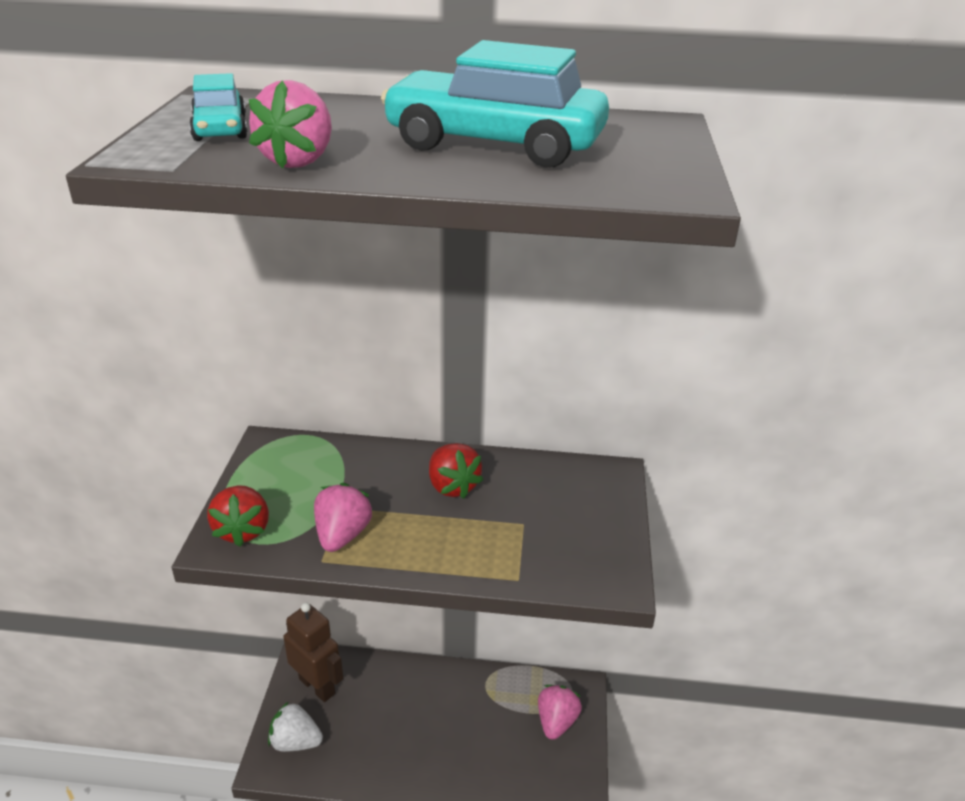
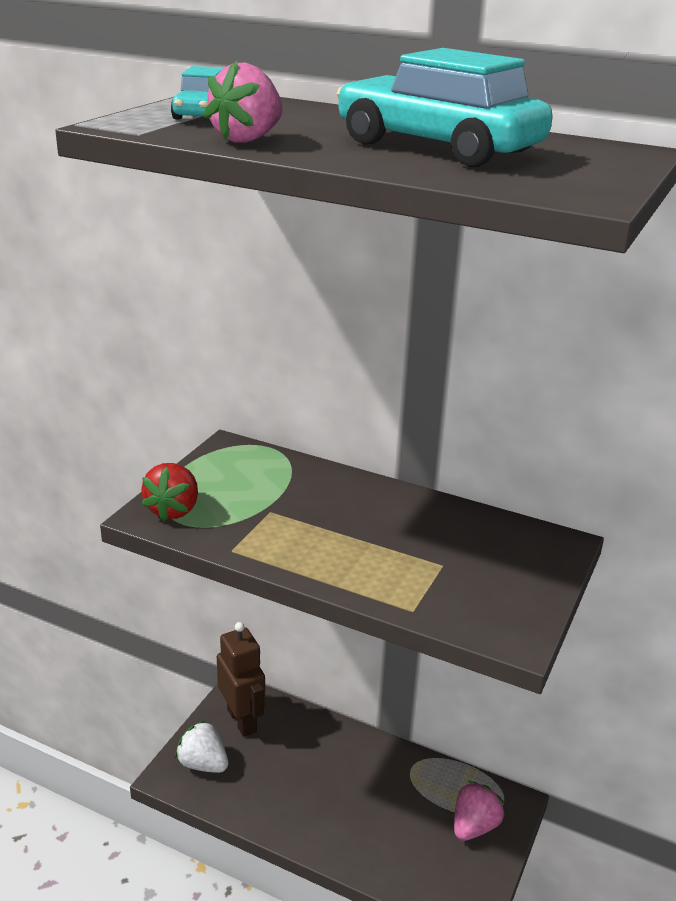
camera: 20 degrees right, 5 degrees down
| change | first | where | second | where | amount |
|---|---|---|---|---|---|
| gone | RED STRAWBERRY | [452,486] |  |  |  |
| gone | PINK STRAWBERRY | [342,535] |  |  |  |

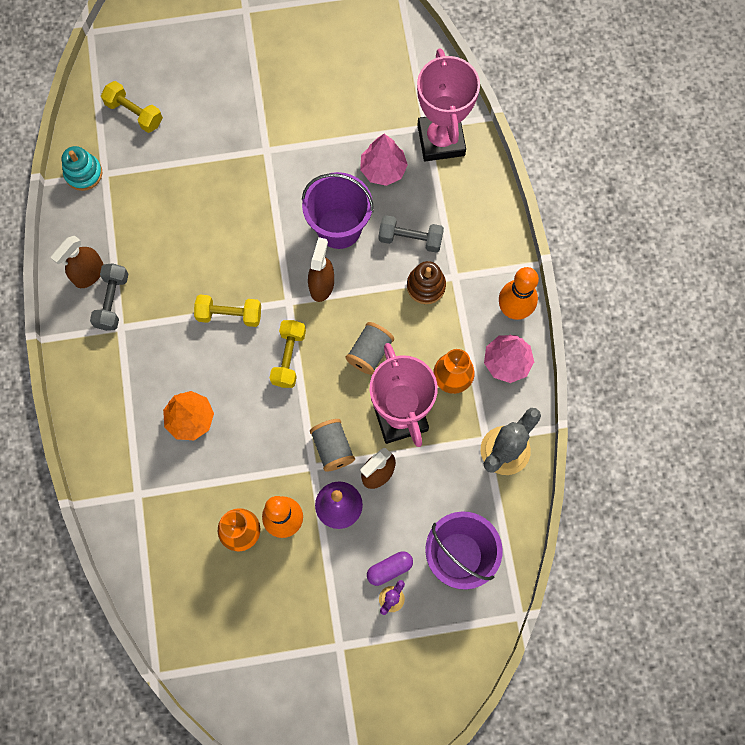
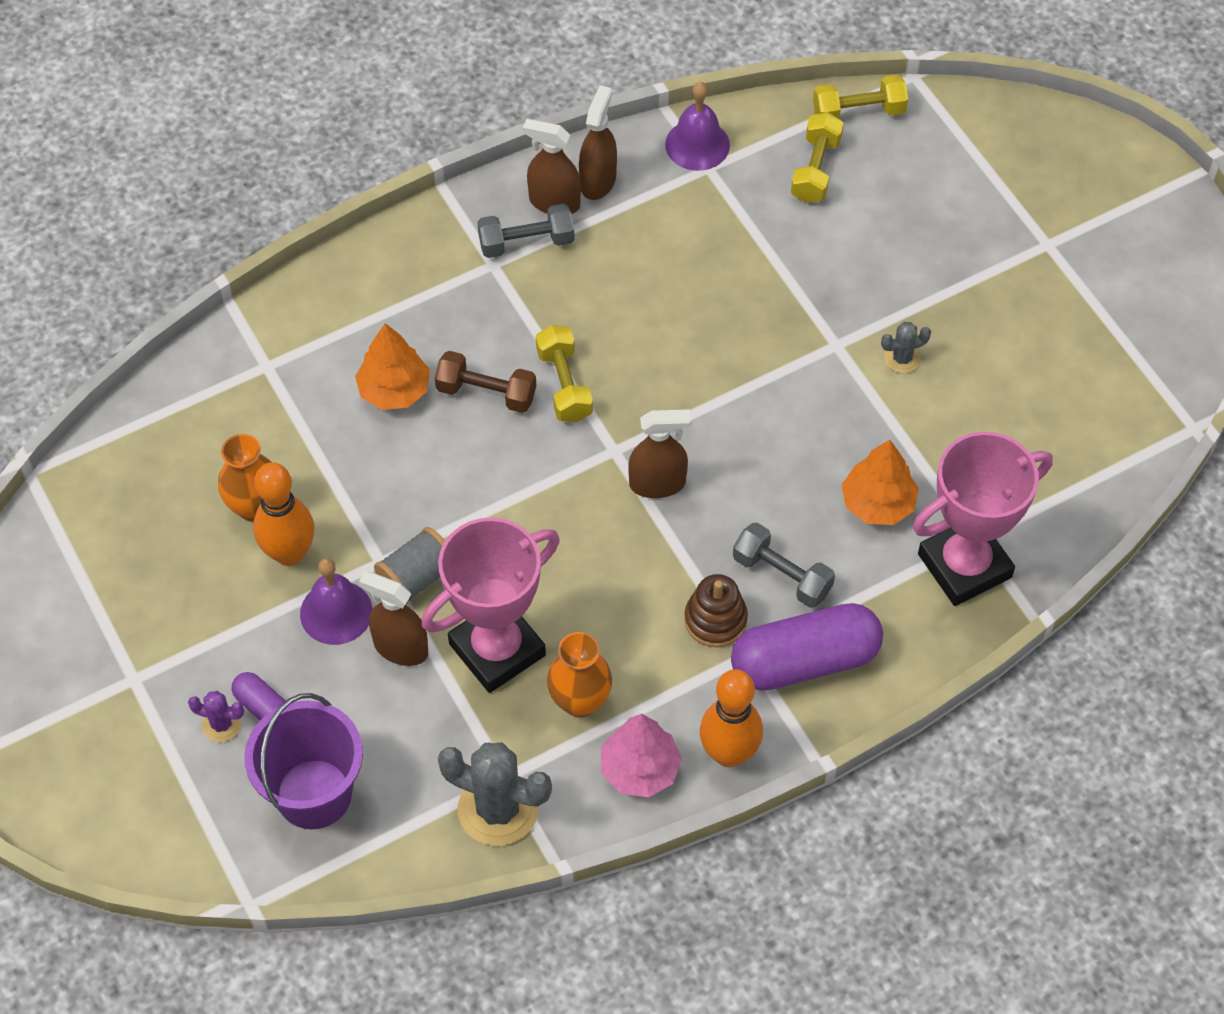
camera: 70 degrees right, 15 degrees down
| change | first | where | second | where | amount |
|---|---|---|---|---|---|
| repainted | PINK TREE | [383,169] | ORANGE TREE | [878,503] |  |
| swapped | TURQUOISE STACKING TOY | [83,173] | PURPLE BELL | [697,144] |  |
| gone | PURPLE BUCKET | [339,228] |  |  |  |
| rotated | GREY DUMBBELL | [410,239] |  | [782,575] | 45 degrees counterclockwise |
| shifted | YELLOW DUMBBELL | [289,357] |  | [858,112] |  |
| gone | GREY SPOOL | [370,352] |  |  |  |
| new |  |  | BROWN SPRAY BOTTLE | [598,181] |  |
| new |  |  | GREY CACTUS | [902,358] |  |
| new |  |  | BROWN DUMBBELL | [486,393] |  |
| new |  |  | PURPLE CAPSULE | [805,660] |  |

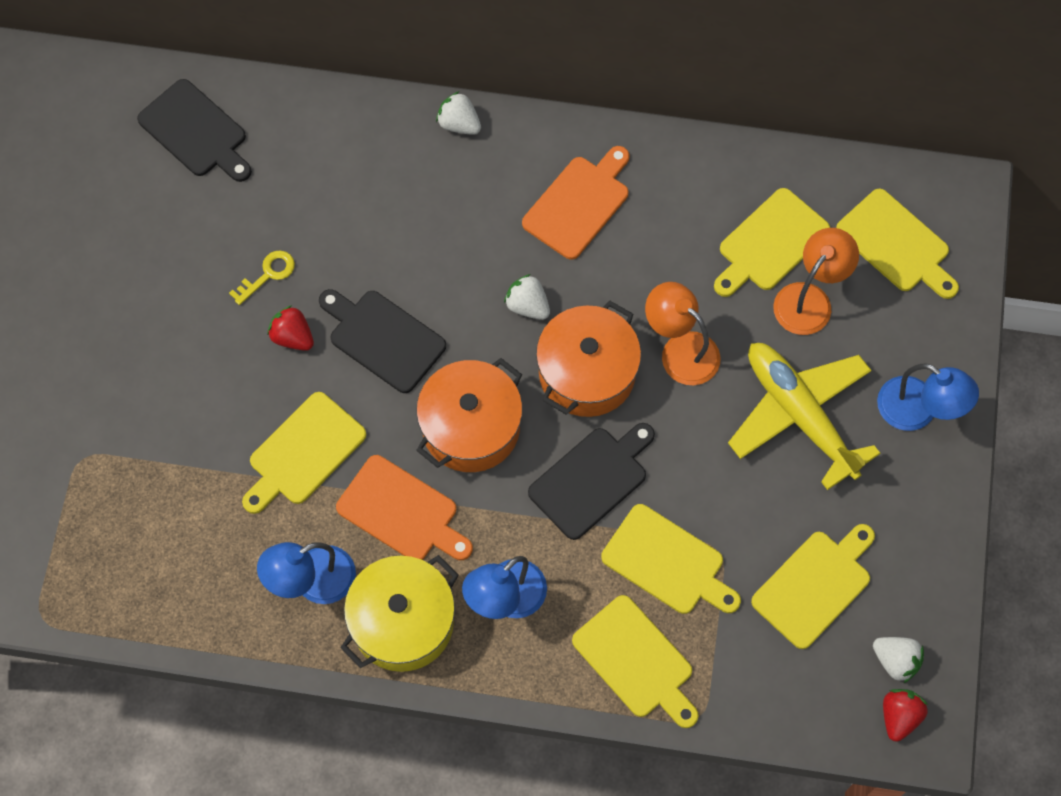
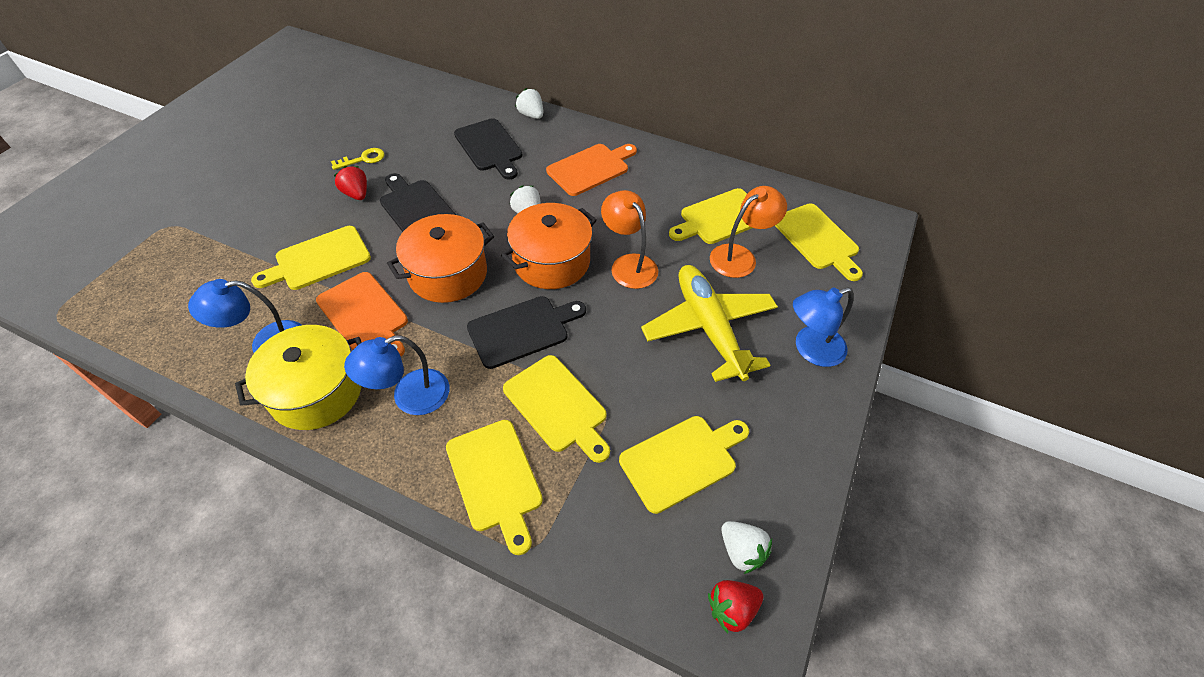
camera: 15 degrees right, 15 degrees down
| change | first | where | second | where | amount |
|---|---|---|---|---|---|
| shifted | BLACK CUTTING BOARD | [196,131] |  | [489,147] |  |
| rotated | BLUE LAMP | [918,411] |  | [810,349] | 105 degrees clockwise |
| rotated | RED STRAWBERRY | [899,716] |  | [731,609] | 150 degrees counterclockwise |

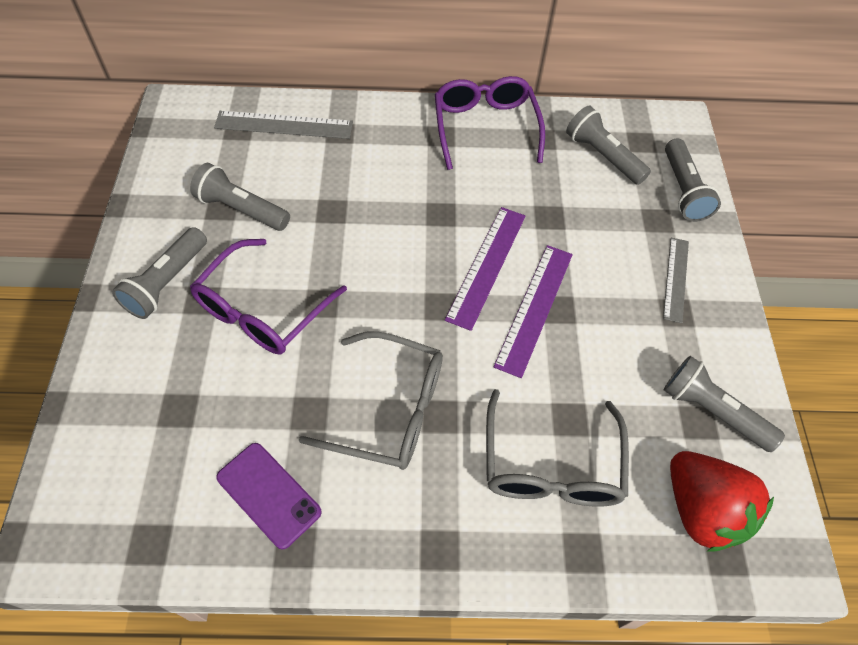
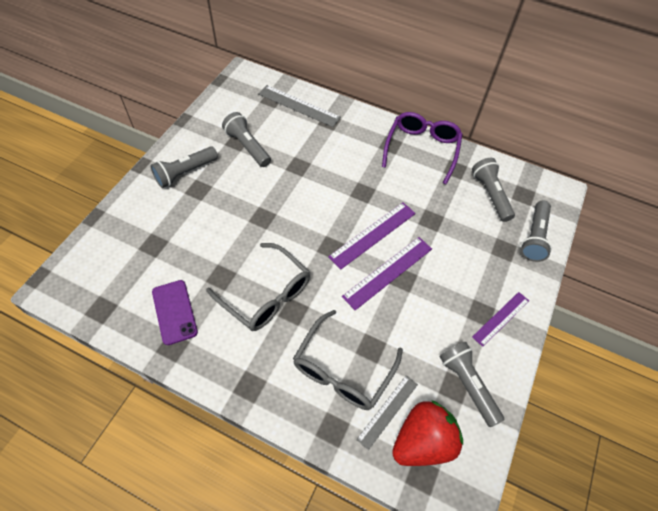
camera: 25 degrees right, 0 degrees up
| change | first | where | second | where | amount |
|---|---|---|---|---|---|
| shifted | GREY RULER | [676,279] |  | [388,411] |  |
| gone | PURPLE GLASSES | [262,310] |  |  |  |
| rotated | RED STRAWBERRY | [701,510] |  | [422,441] | 120 degrees counterclockwise |
| new |  |  | PURPLE RULER | [501,318] |  |

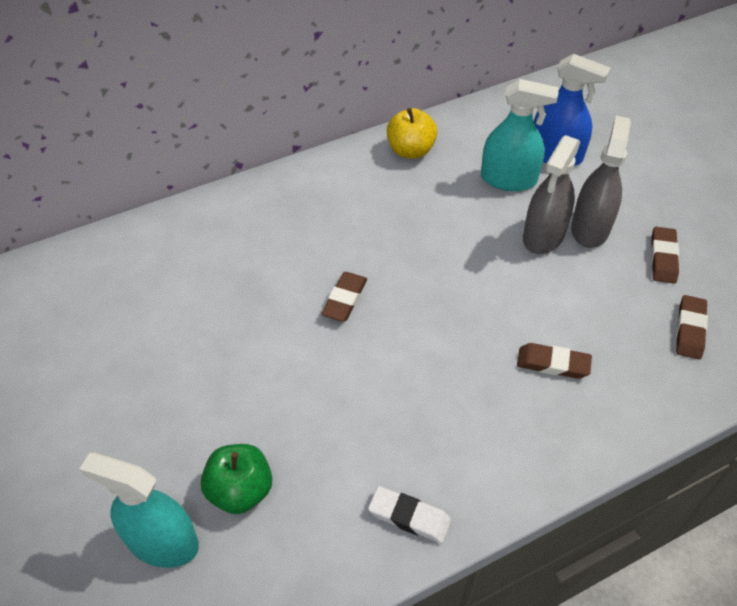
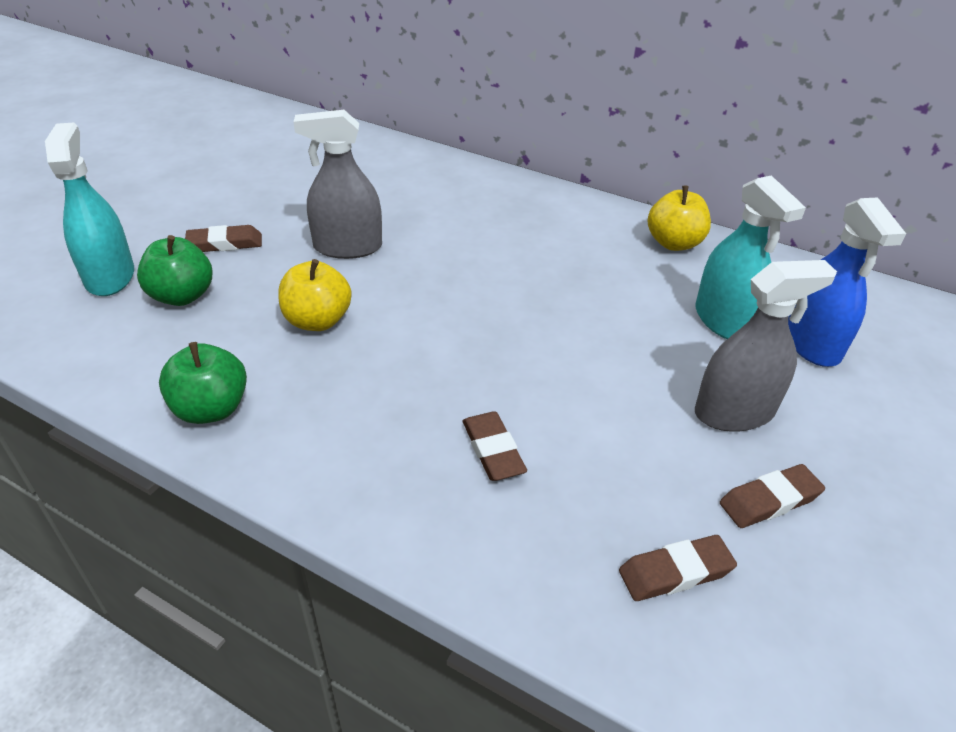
camera: 55 degrees right, 10 degrees down
| change | first | where | second | where | amount |
|---|---|---|---|---|---|
| shifted | GREY SPRAY BOTTLE | [543,235] |  | [347,247] |  |
| shifted | BROWN ERASER | [345,299] |  | [225,243] |  |
| swapped | WHITE ERASER | [409,517] | GREEN APPLE | [211,409] |  |
| new |  |  | YELLOW APPLE | [317,321] |  |

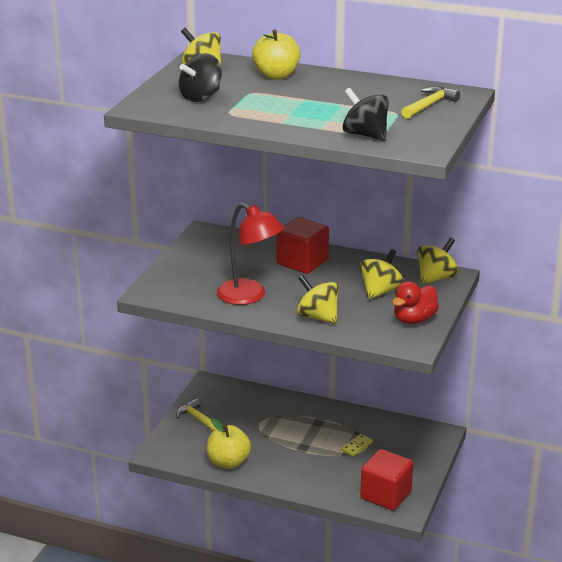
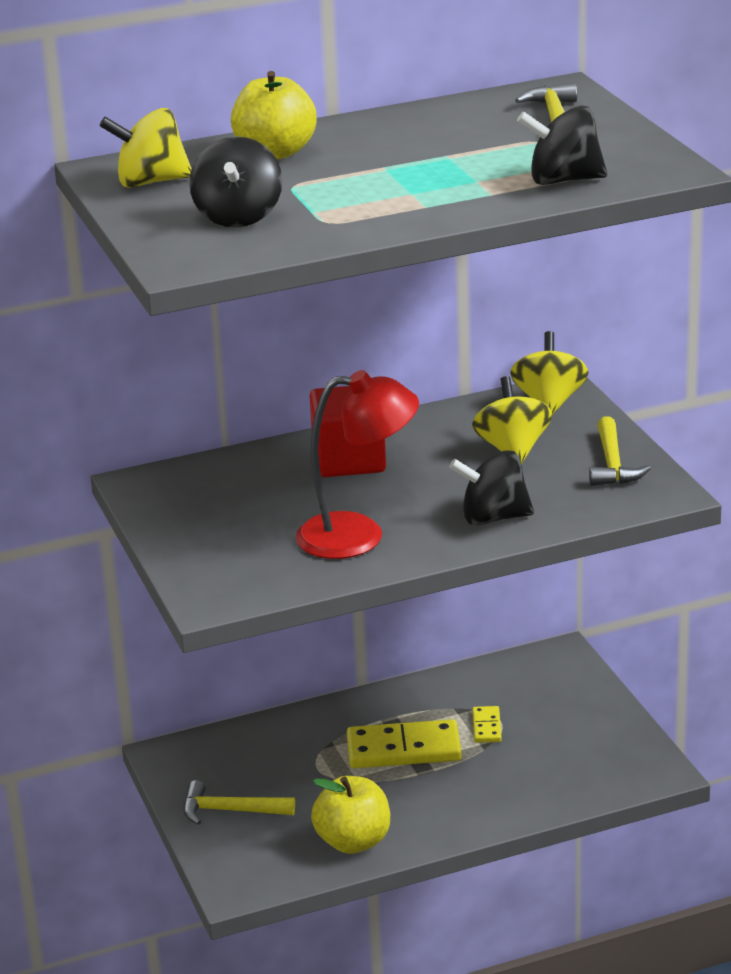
camera: 40 degrees left, 0 degrees up
| change | first | where | second | where | amount |
|---|---|---|---|---|---|
| repainted | YELLOW SPINNING TOP | [318,317] | BLACK SPINNING TOP | [493,518] |  |
| swapped | RED DUCK | [414,320] | YELLOW HAMMER | [612,464] |  |
| gone | RED CUBE | [386,495] |  |  |  |
| new |  |  | YELLOW DOMINO | [403,749] |  |

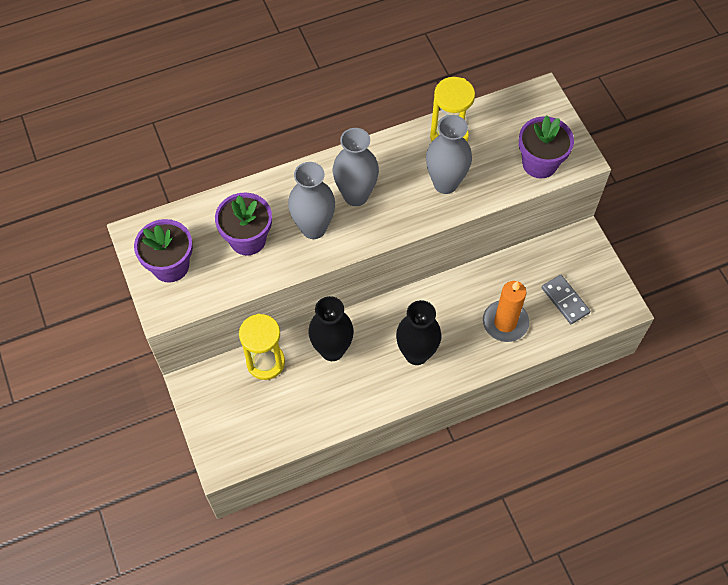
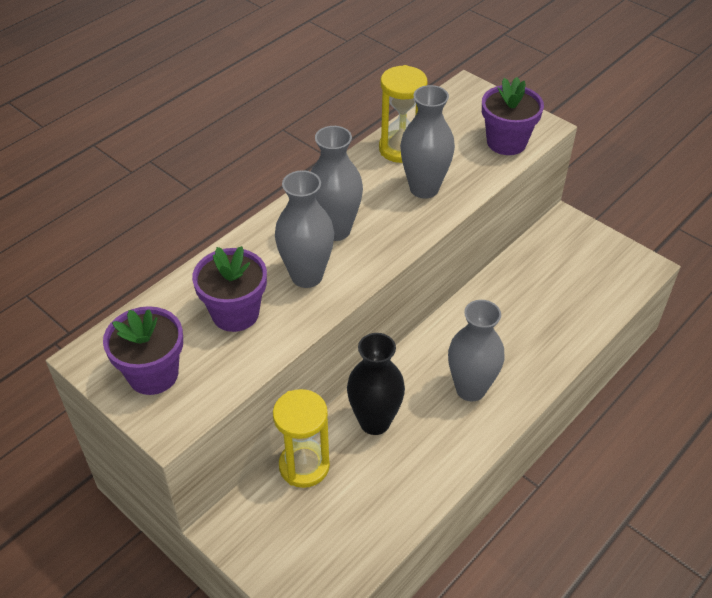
camera: 25 degrees left, 15 degrees down
| change | first | where | second | where | amount |
|---|---|---|---|---|---|
| gone | GREY DOMINO | [565,300] |  |  |  |
| gone | ORANGE CANDLE | [505,322] |  |  |  |
| repainted | BLACK VASE | [416,354] | GREY VASE | [470,389] |  |

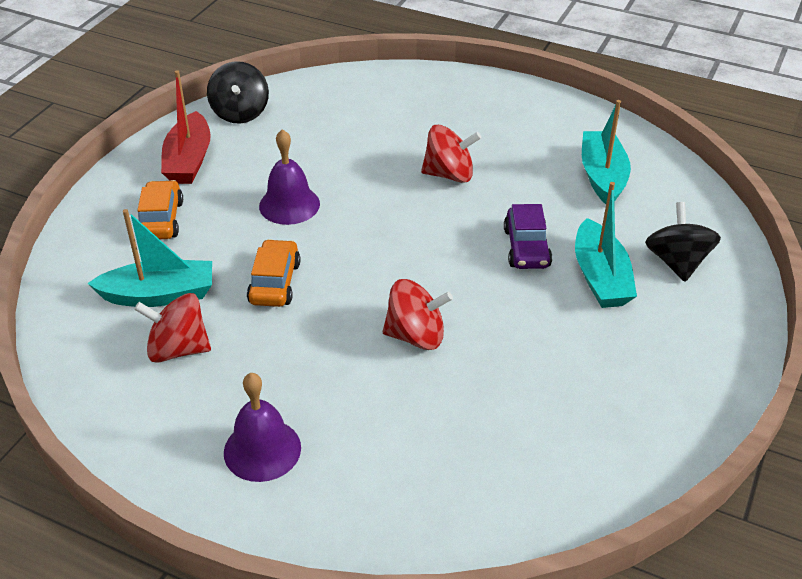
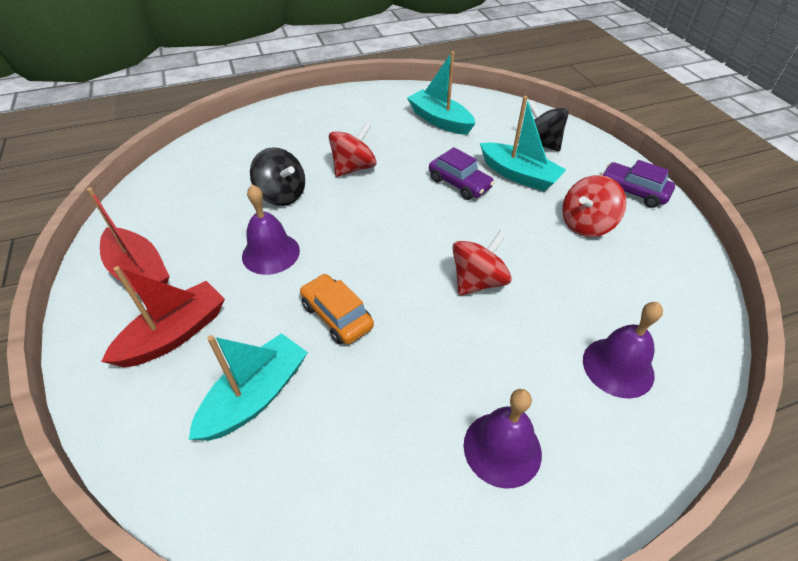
camera: 45 degrees left, 5 degrees up
| change | first | where | second | where | amount |
|---|---|---|---|---|---|
| shifted | BLACK SPINNING TOP | [240,113] |  | [282,195] |  |
| swapped | ORANGE CAR | [161,220] | RED BOAT | [175,334] |  |
| shifted | RED SPINNING TOP | [178,349] |  | [586,224] |  |
| new |  |  | PURPLE CAR | [633,192] |  |
| new |  |  | PURPLE BELL | [618,367] |  |

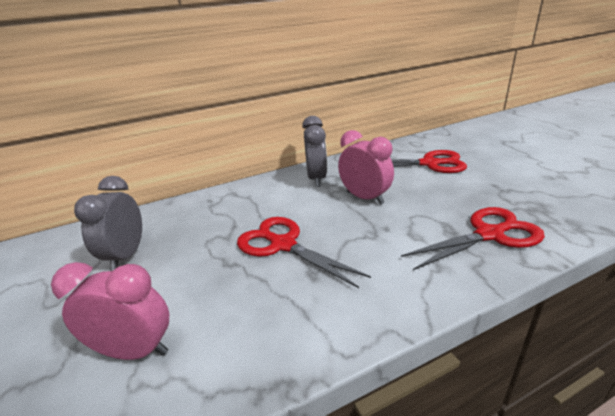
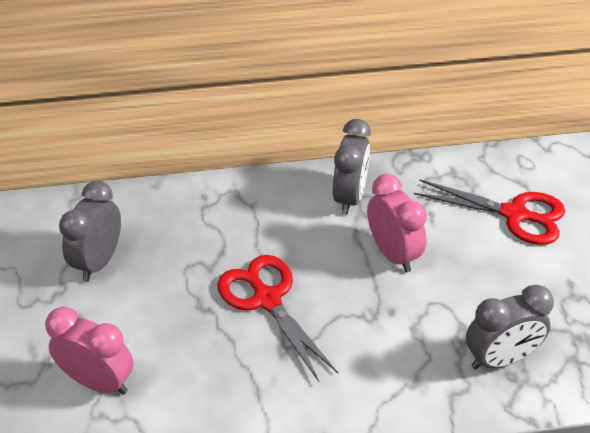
camera: 15 degrees right, 15 degrees up
| change | first | where | second | where | amount |
|---|---|---|---|---|---|
| swapped | RED SCISSORS | [489,235] | GREY CLOCK | [500,359] |  |

